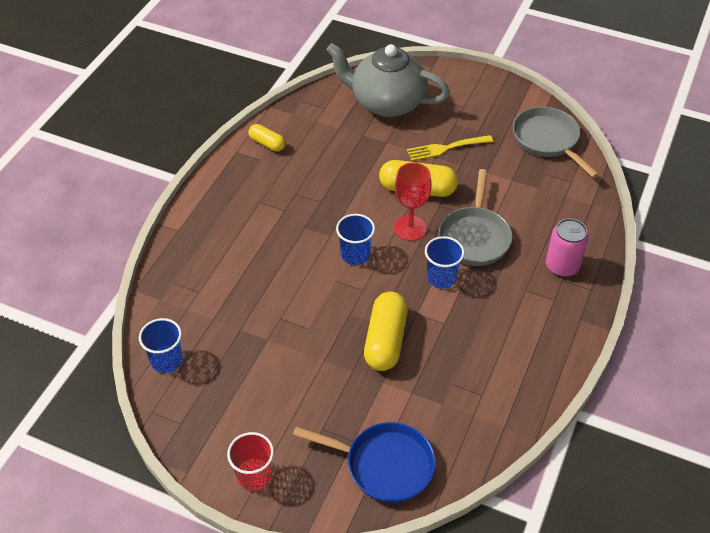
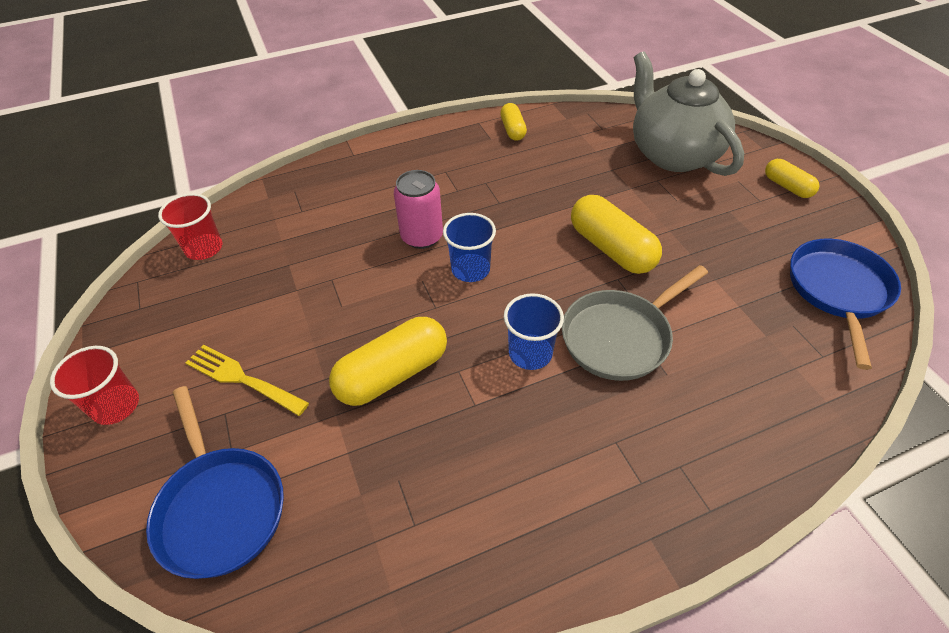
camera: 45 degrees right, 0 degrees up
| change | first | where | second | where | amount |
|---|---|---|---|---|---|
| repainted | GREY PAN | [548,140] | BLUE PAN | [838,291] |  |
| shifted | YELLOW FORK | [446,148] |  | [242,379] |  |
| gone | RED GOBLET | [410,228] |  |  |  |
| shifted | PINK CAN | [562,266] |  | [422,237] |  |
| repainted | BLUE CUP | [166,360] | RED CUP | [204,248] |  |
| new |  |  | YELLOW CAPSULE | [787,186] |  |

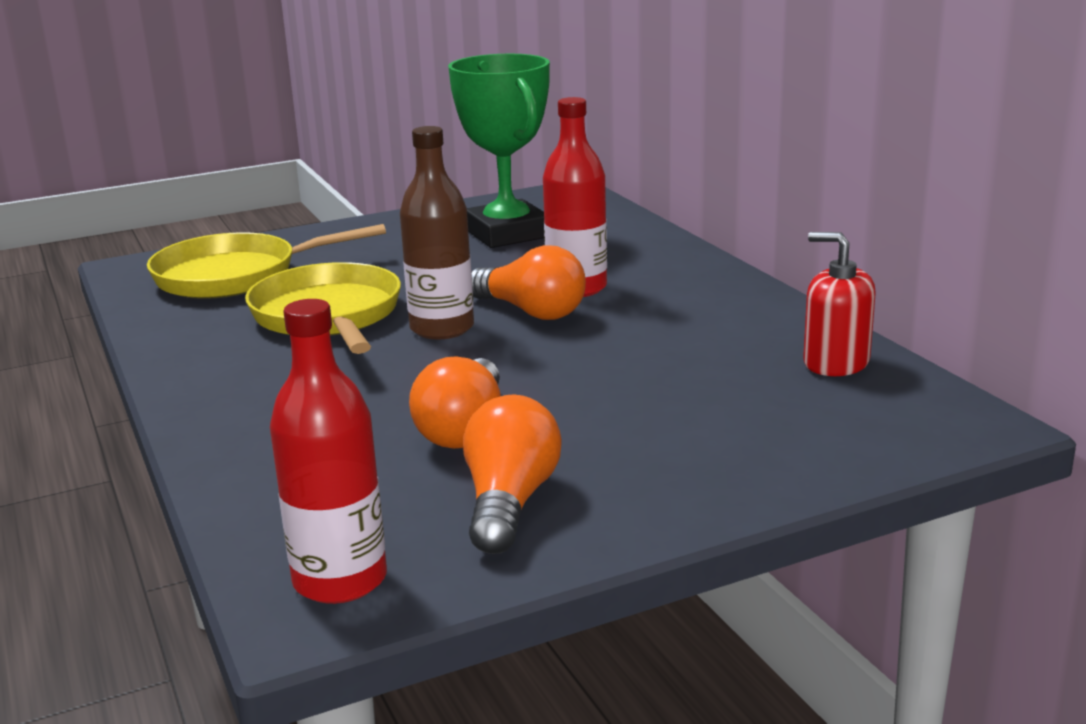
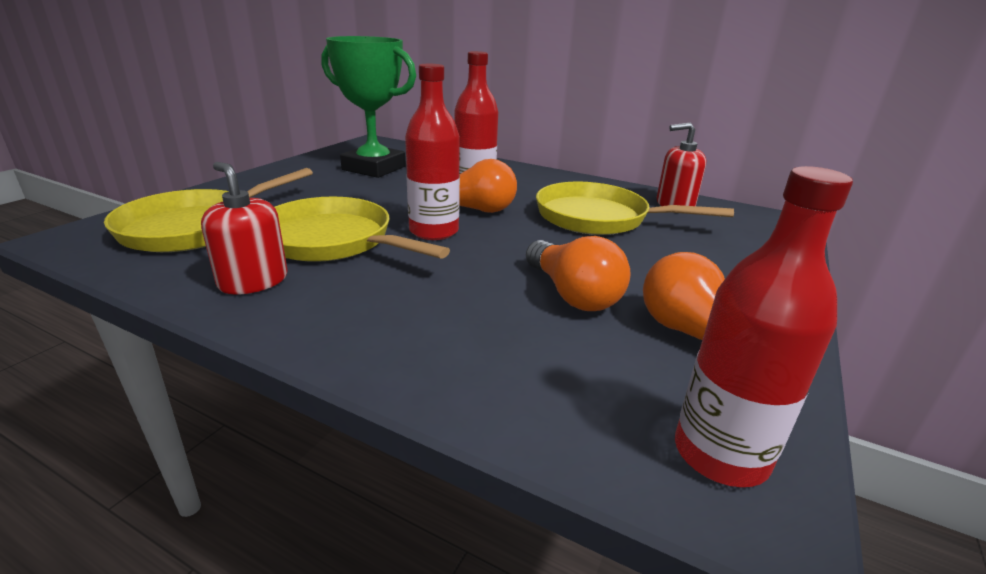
camera: 40 degrees left, 5 degrees up
| change | first | where | second | where | amount |
|---|---|---|---|---|---|
| repainted | BROWN BOTTLE | [442,328] | RED BOTTLE | [434,231] |  |
| new |  |  | RED SOAP DISPENSER | [253,281] |  |
| new |  |  | YELLOW PAN | [599,218] |  |

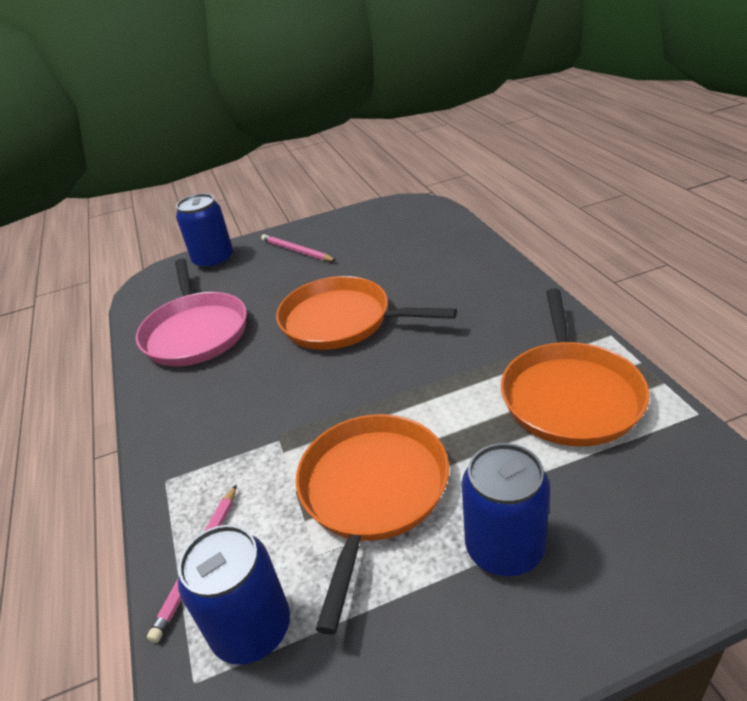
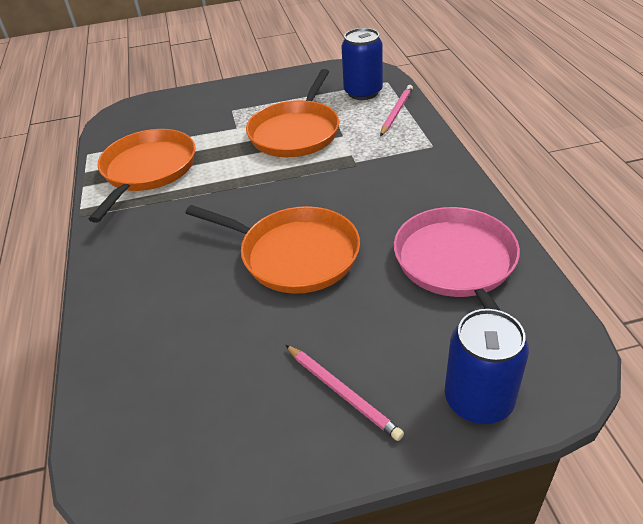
camera: 175 degrees left, 5 degrees up
| change | first | where | second | where | amount |
|---|---|---|---|---|---|
| gone | BLUE CAN | [504,548] |  |  |  |

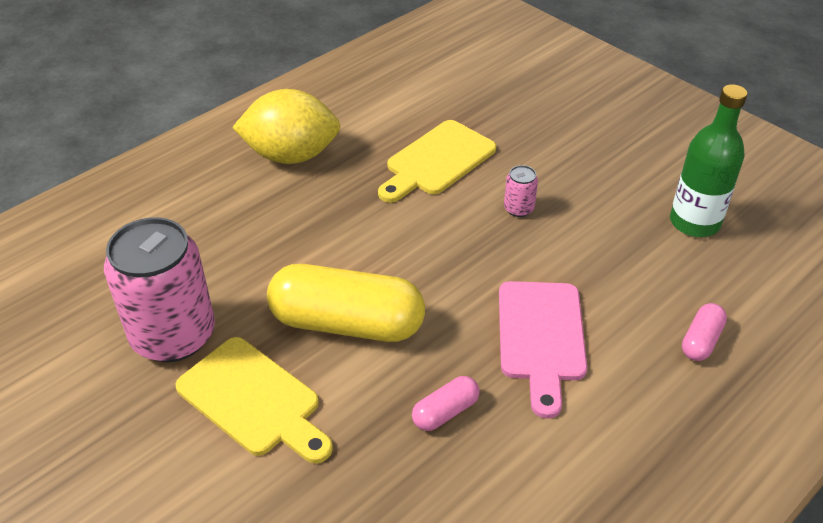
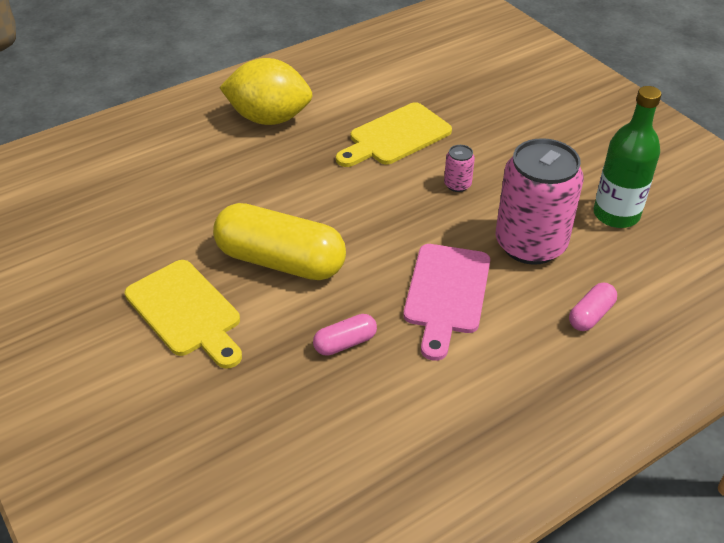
camera: 10 degrees right, 0 degrees up
| change | first | where | second | where | amount |
|---|---|---|---|---|---|
| shifted | PINK CAN | [173,335] |  | [530,244] |  |

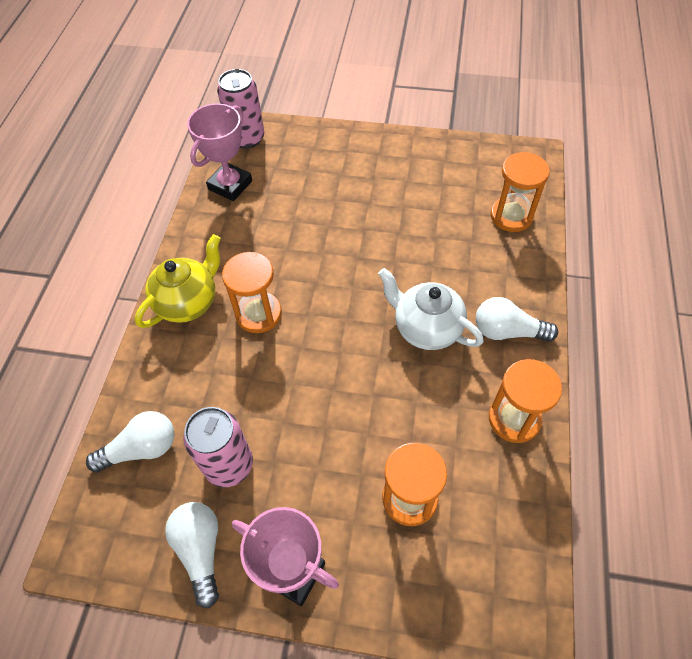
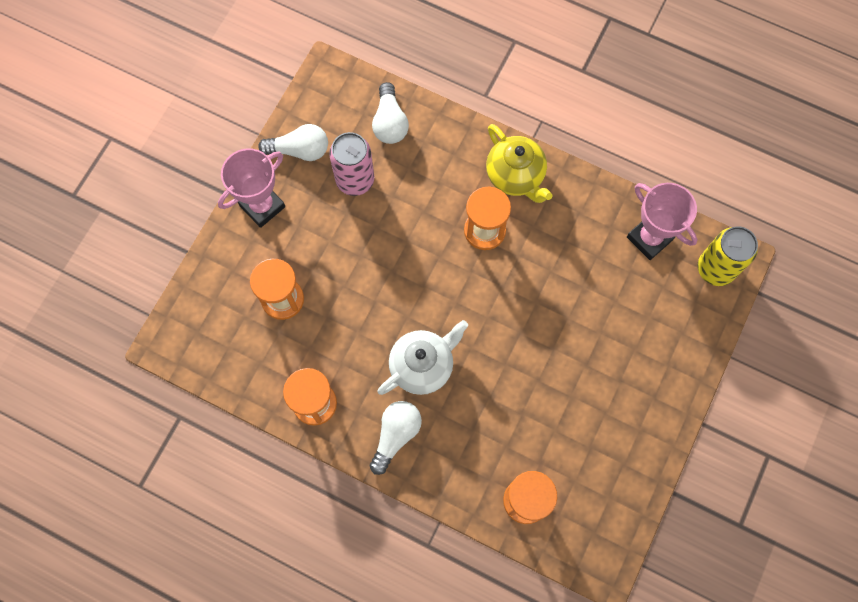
camera: 105 degrees right, 15 degrees up
| change | first | where | second | where | amount |
|---|---|---|---|---|---|
| repainted | PINK CAN | [247,138] | YELLOW CAN | [715,269] |  |

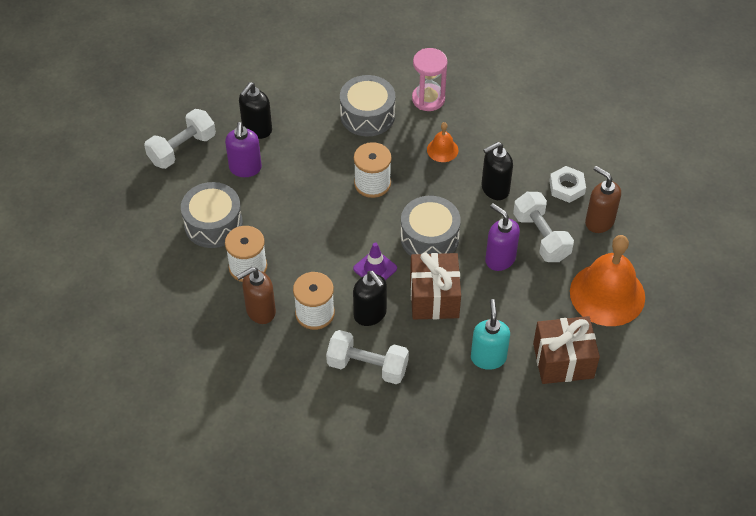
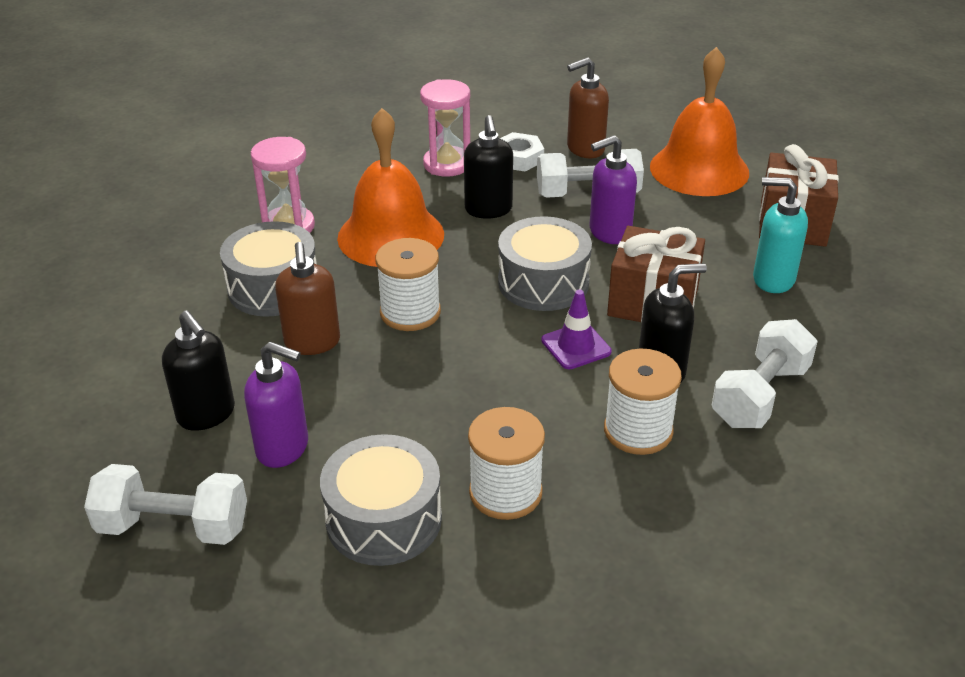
camera: 70 degrees left, 15 degrees down
| change | first | where | second | where | amount |
|---|---|---|---|---|---|
| rotated | WHITE DUMBBELL | [182,149] |  | [173,527] | 60 degrees counterclockwise |
| scaled | ORANGE BELL | [442,150] |  | [391,235] | x2.20 |
| shifted | BROWN SOAP DISPENSER | [260,311] |  | [312,343] |  |
| new |  |  | PINK HOURGLASS | [447,164] |  |

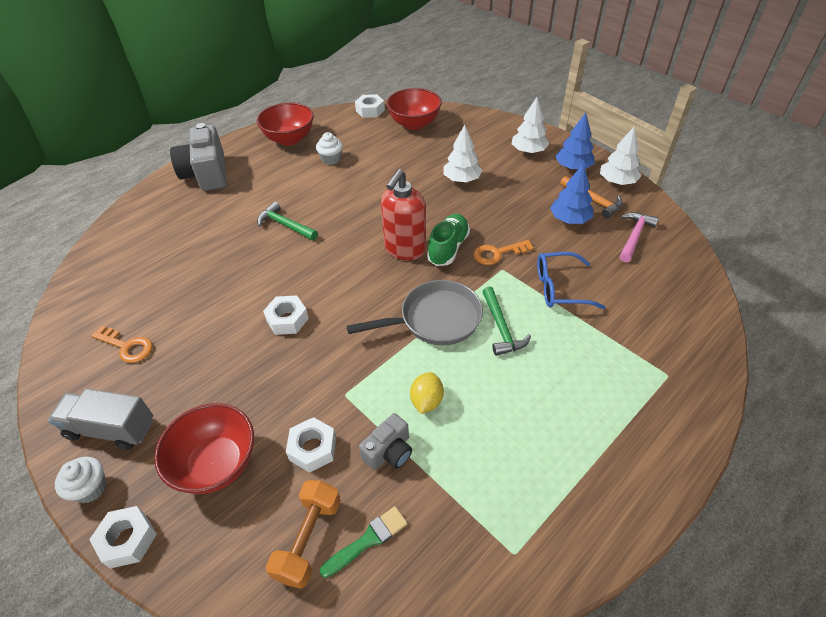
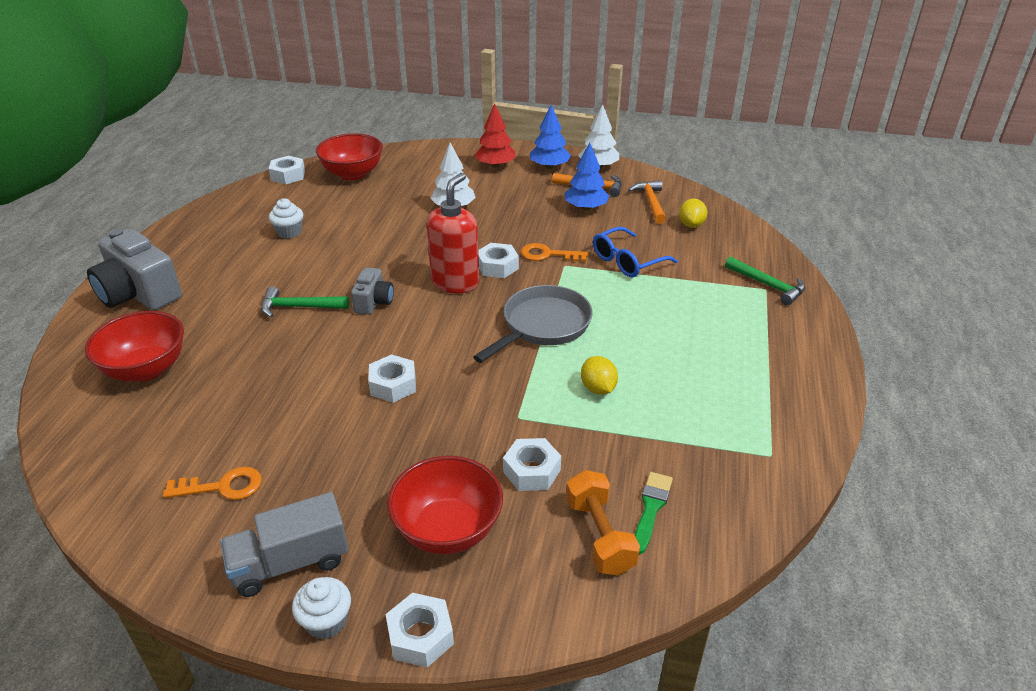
camera: 35 degrees left, 10 degrees down
| change | first | where | second | where | amount |
|---|---|---|---|---|---|
| repainted | WHITE TREE | [528,151] | RED TREE | [495,165] |  |
| shifted | RED BOWL | [289,139] |  | [146,369] |  |
| rotated | RED SOAP DISPENSER | [404,249] |  | [455,282] | 150 degrees counterclockwise |
| repainted | PINK HAMMER | [634,236] | ORANGE HAMMER | [651,203] |  |
| swapped | GREEN SHOE | [448,248] | WHITE NUT | [497,266] |  |
| rotated | ORANGE KEY | [498,253] |  | [548,254] | 60 degrees clockwise |
| shifted | GREEN HAMMER | [501,328] |  | [768,285] |  |
| shifted | GREY CAMERA | [389,452] |  | [373,302] |  |
| new |  |  | YELLOW LEMON | [691,225] |  |

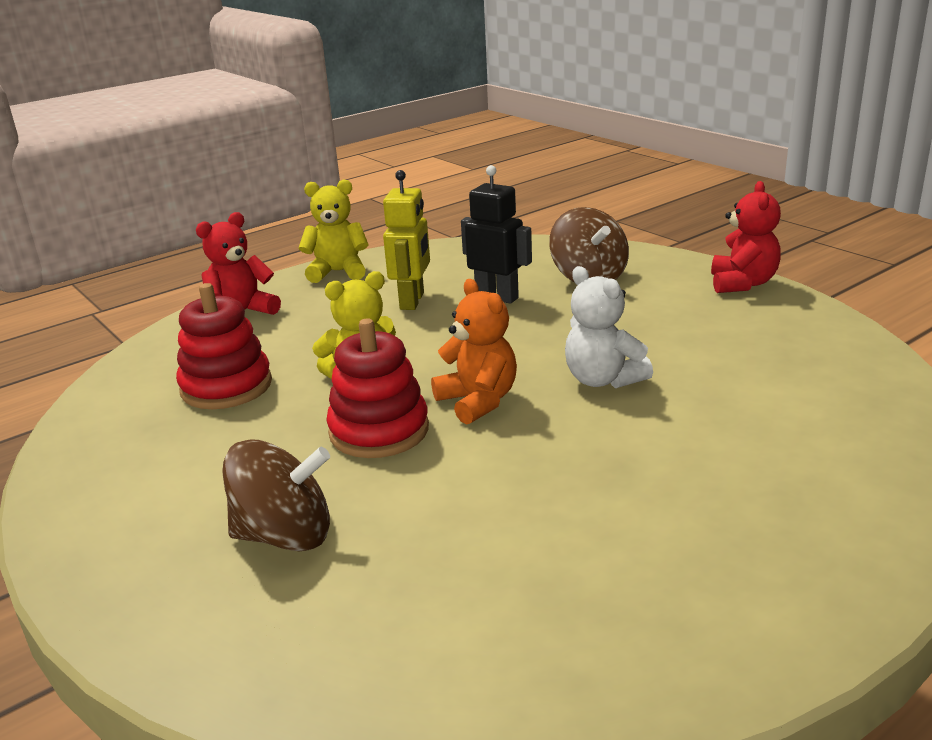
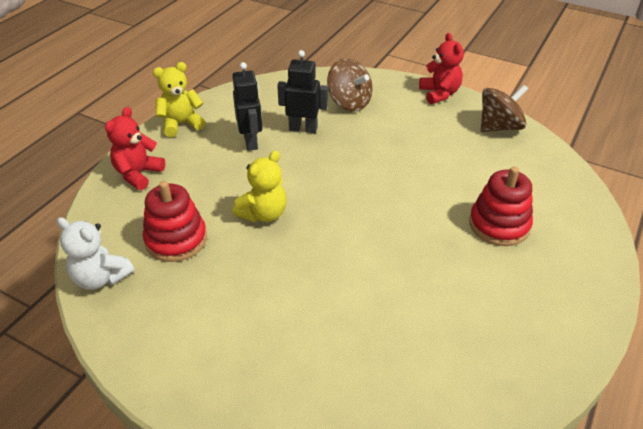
camera: 25 degrees left, 15 degrees up
| change | first | where | second | where | amount |
|---|---|---|---|---|---|
| repainted | YELLOW ROBOT | [412,301] | BLACK ROBOT | [251,142] |  |
| shifted | WHITE TEDDY BEAR | [603,380] |  | [101,278] |  |
| gone | ORANGE TEDDY BEAR | [478,401] |  |  |  |
| shifted | RED STACKING TOY | [379,431] |  | [499,225] |  |
| shifted | BROWN SPINNING TOP | [285,535] |  | [499,127] |  |

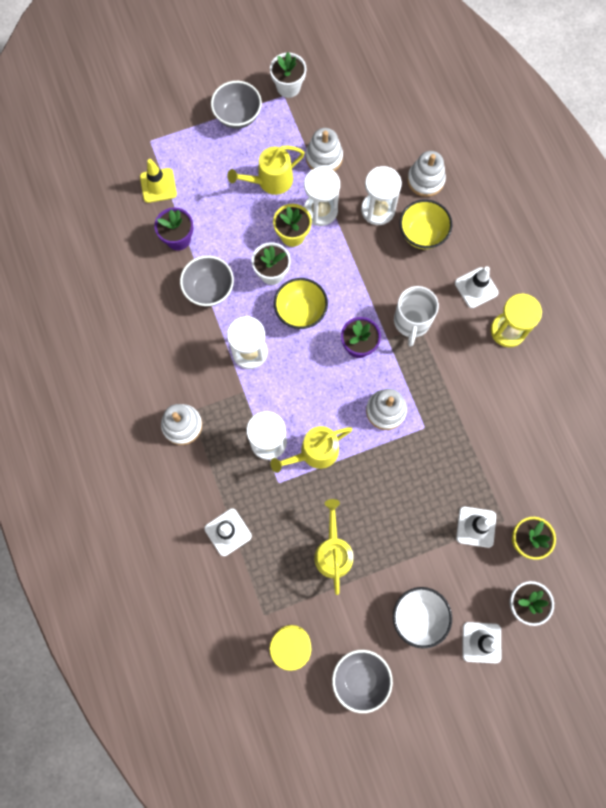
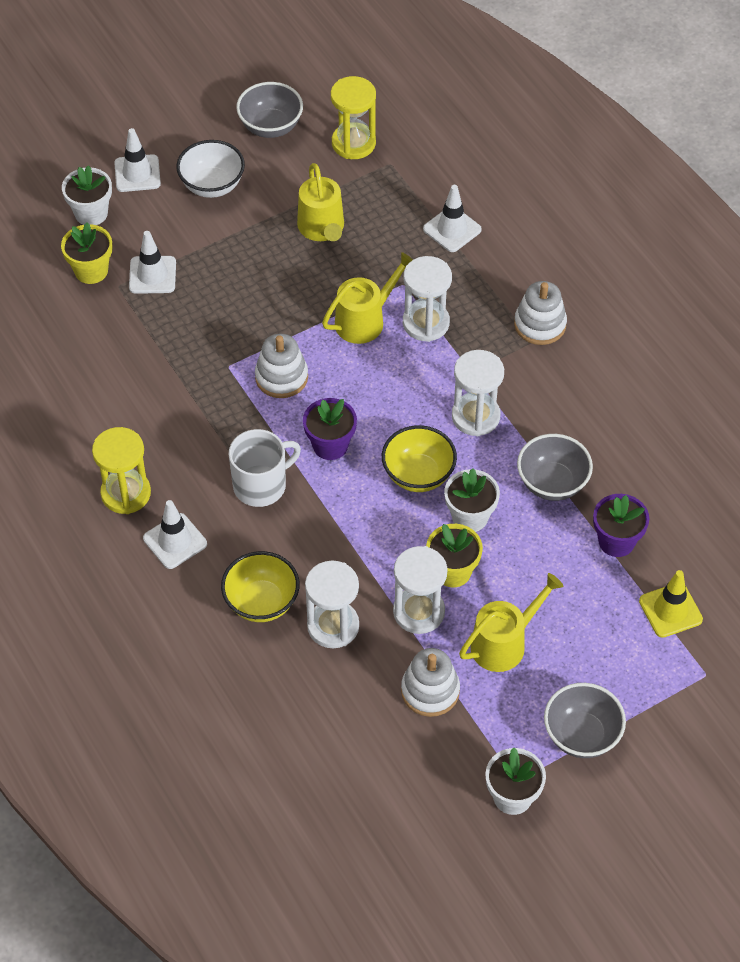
camera: 170 degrees right, 20 degrees down
| change | first | where | second | where | amount |
|---|---|---|---|---|---|
| gone | WHITE STACKING TOY | [425,180] |  |  |  |
| rotated | WHITE MUG | [412,321] |  | [261,485] | 60 degrees clockwise |

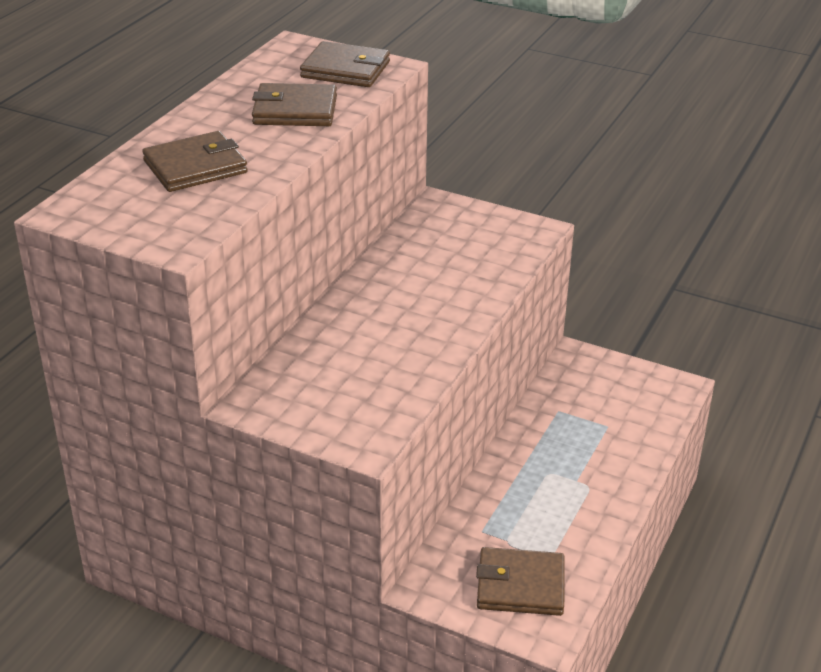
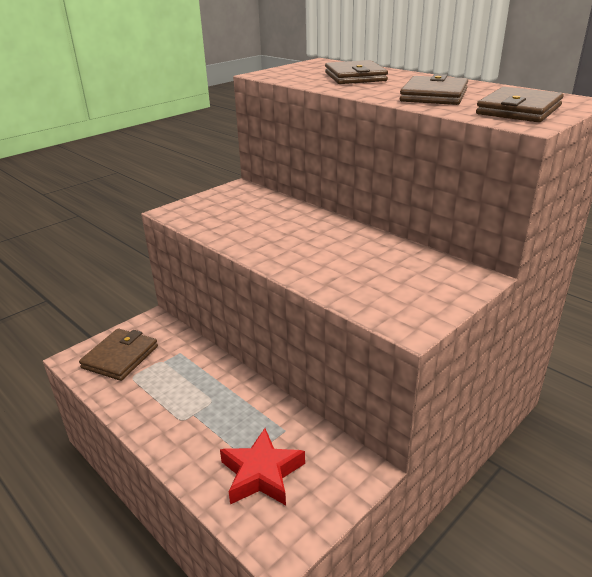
camera: 110 degrees right, 5 degrees down
| change | first | where | second | where | amount |
|---|---|---|---|---|---|
| new |  |  | RED STAR | [261,473] |  |

